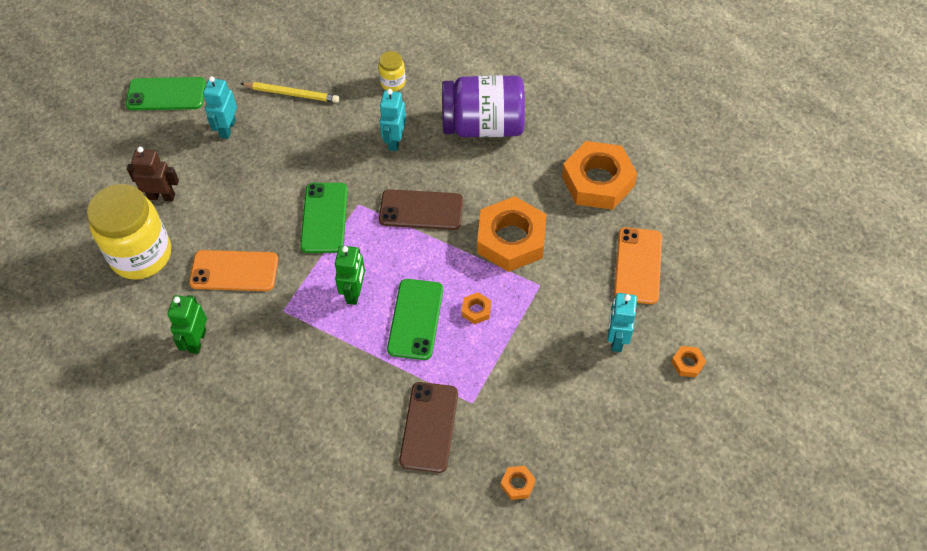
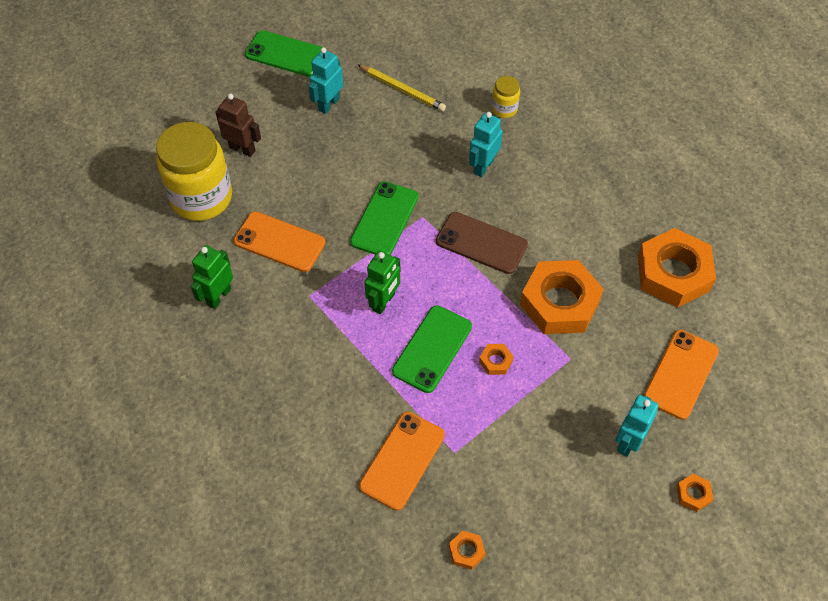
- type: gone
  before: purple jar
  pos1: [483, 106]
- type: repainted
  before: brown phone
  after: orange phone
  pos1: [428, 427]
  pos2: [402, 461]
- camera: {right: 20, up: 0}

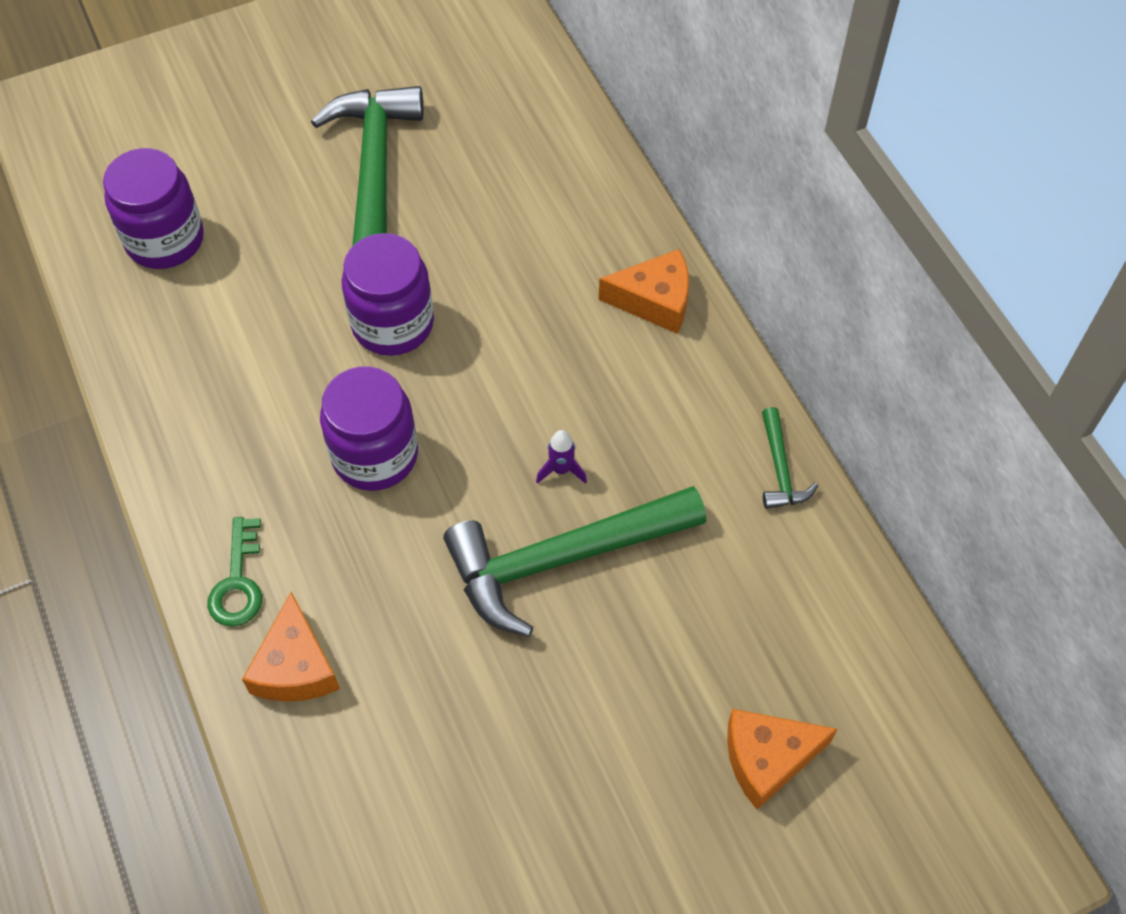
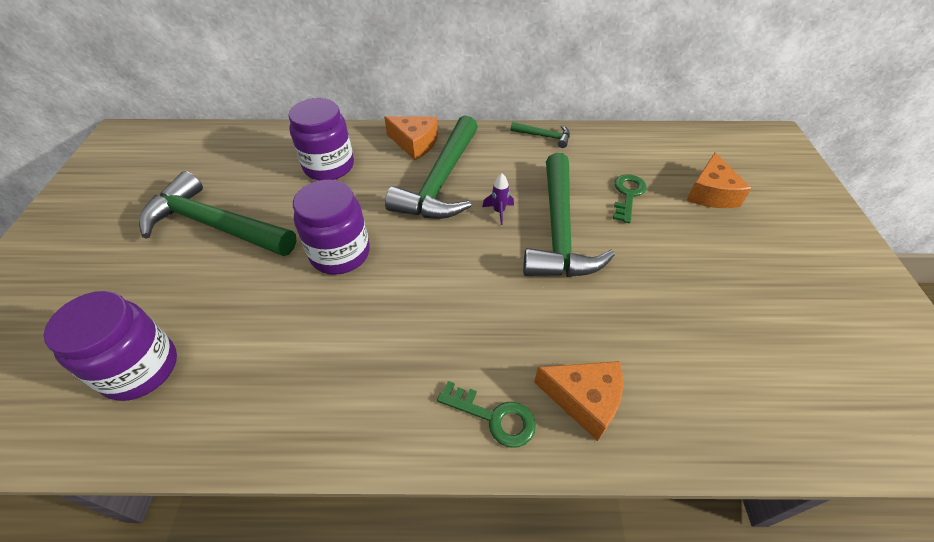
- type: rotated
  before: orange cheese
  pos1: [644, 291]
  pos2: [411, 138]
  turn: 90
- type: shifted
  before: purple jar
  pos1: [369, 428]
  pos2: [321, 139]
- type: new
  after: green hammer
  pos2: [431, 167]
- type: new
  after: green key
  pos2: [630, 198]
- camera: {right: -65, up: -10}

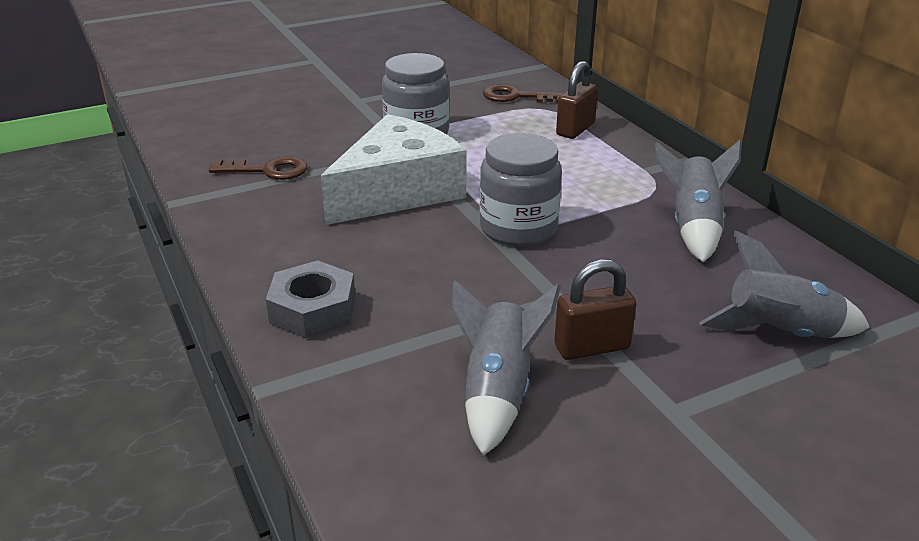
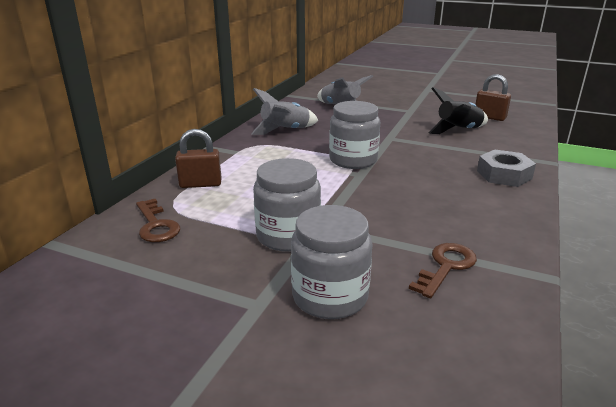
- type: gone
  before: white cheese
  pos1: [394, 169]
- type: rotated
  before: brown key
  pos1: [258, 168]
  pos2: [443, 270]
  turn: 75
- type: shifted
  before: brown padlock
  pos1: [595, 309]
  pos2: [493, 97]
- type: repainted
  before: grey rocket
  after: black rocket
  pos1: [506, 368]
  pos2: [458, 110]
- type: new
  after: grey jar
  pos2: [332, 262]
- camera: {right: -130, up: -5}

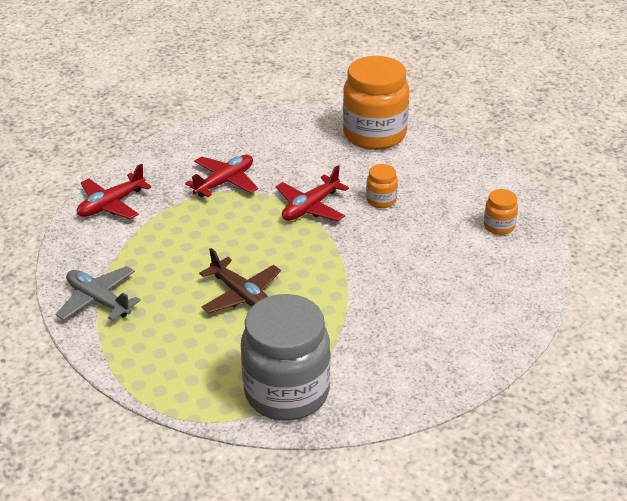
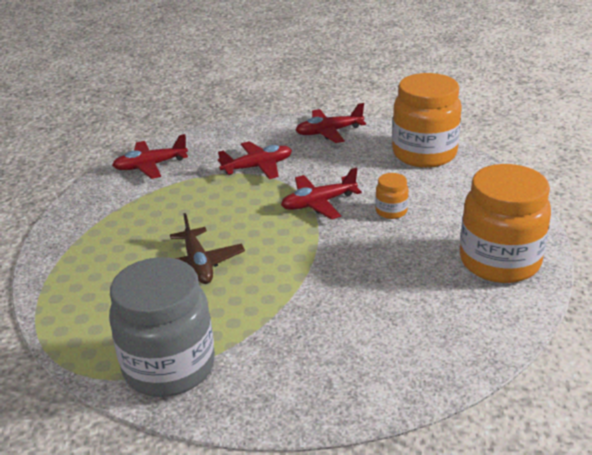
- type: scaled
  before: orange jar
  pos1: [501, 212]
  pos2: [505, 223]
  scale: 2.27
- type: gone
  before: grey plane
  pos1: [98, 293]
- type: new
  after: red plane
  pos2: [331, 123]
- camera: {right: 25, up: -5}

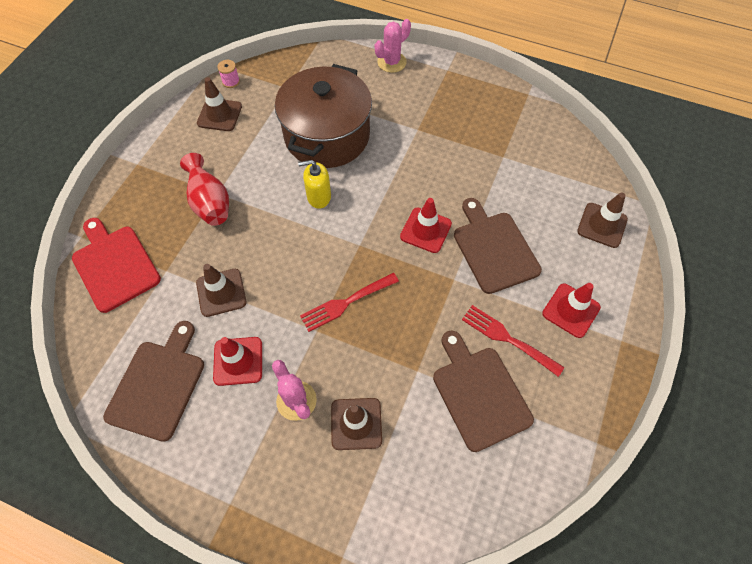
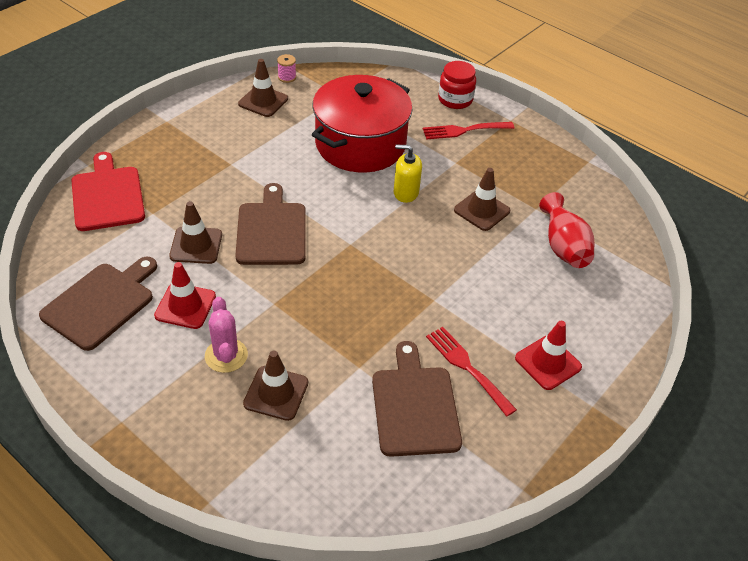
- type: swapped
  before: pink cactus
  after: red jar
  pos1: [393, 46]
  pos2: [457, 85]
- type: repainted
  before: brown pot
  after: red pot
  pos1: [323, 116]
  pos2: [362, 124]
- type: shifted
  before: red vase
  pos1: [204, 189]
  pos2: [566, 230]
- type: shifted
  before: yellow soap dispenser
  pos1: [314, 184]
  pos2: [408, 173]
- type: shifted
  before: brown traffic cone
  pos1: [602, 220]
  pos2: [482, 199]
- type: gone
  before: red traffic cone
  pos1: [426, 225]
- type: shifted
  before: brown cutting board
  pos1: [498, 246]
  pos2: [270, 224]
- type: shifted
  before: red fork
  pos1: [349, 302]
  pos2: [468, 130]
- camera: {right: 15, up: -15}

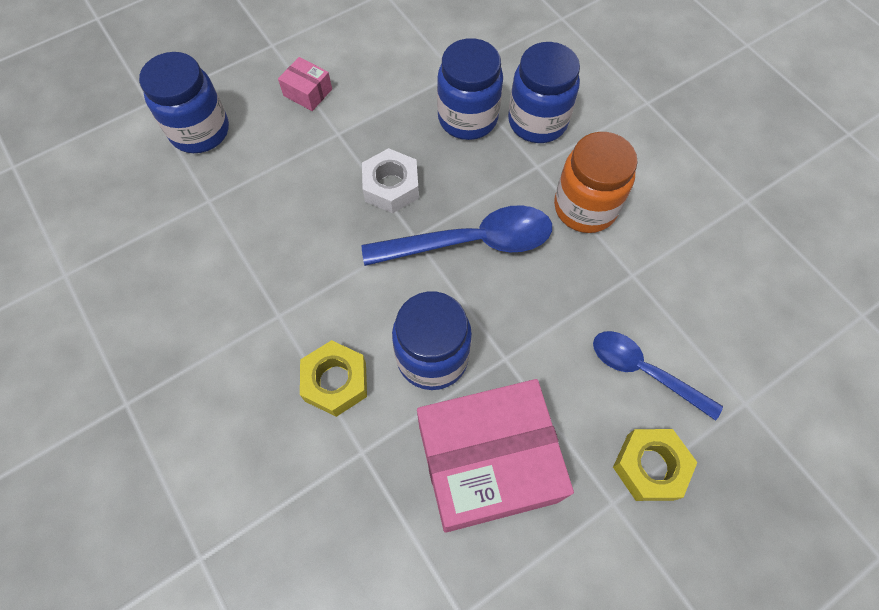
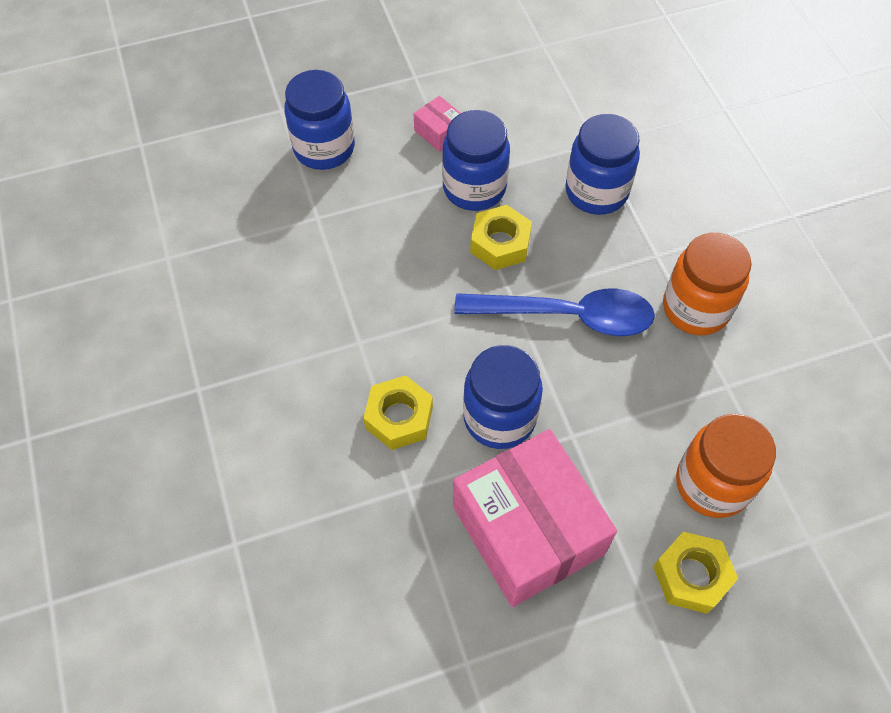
- type: shifted
  before: blue jar
  pos1: [544, 92]
  pos2: [476, 160]
- type: repainted
  before: white nut
  after: yellow nut
  pos1: [390, 180]
  pos2: [501, 237]
- type: swapped
  before: blue spoon
  after: orange jar
  pos1: [658, 376]
  pos2: [726, 466]
- type: rotated
  before: pink box
  pos1: [495, 456]
  pos2: [535, 518]
  turn: 60
- camera: {right: 15, up: -5}

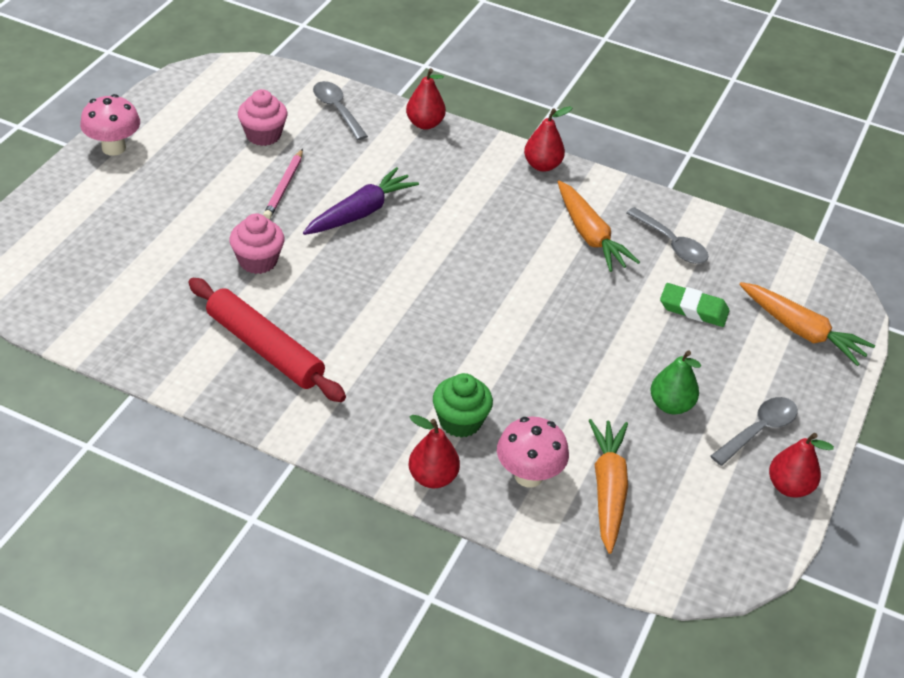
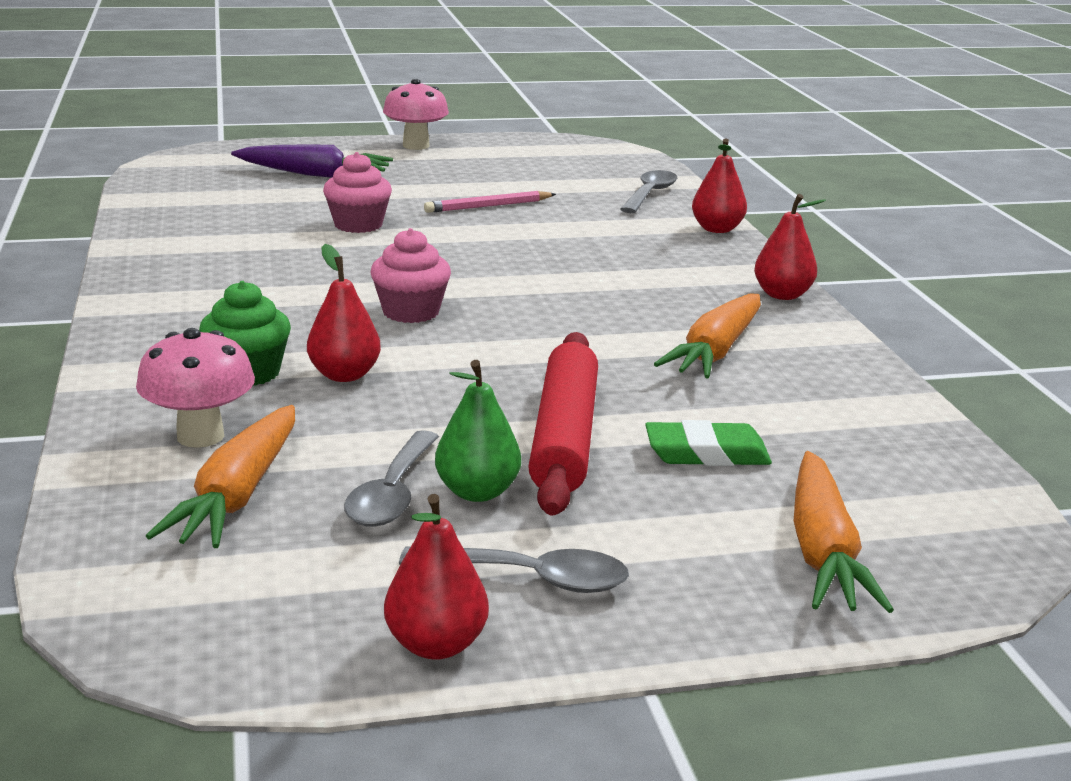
- type: shifted
  before: pink cupcake
  pos1: [262, 117]
  pos2: [411, 275]
- type: shifted
  before: purple carrot
  pos1: [361, 201]
  pos2: [312, 161]
- type: shifted
  before: grey spoon
  pos1: [667, 235]
  pos2: [391, 478]
- type: shifted
  before: red rolling pin
  pos1: [267, 340]
  pos2: [563, 424]
- type: rotated
  before: green eraser
  pos1: [695, 305]
  pos2: [708, 443]
  turn: -75
- type: shifted
  before: red pear
  pos1: [434, 451]
  pos2: [344, 313]
- type: rotated
  before: orange carrot
  pos1: [608, 486]
  pos2: [220, 476]
  turn: 135
- camera: {right: 55, up: -20}

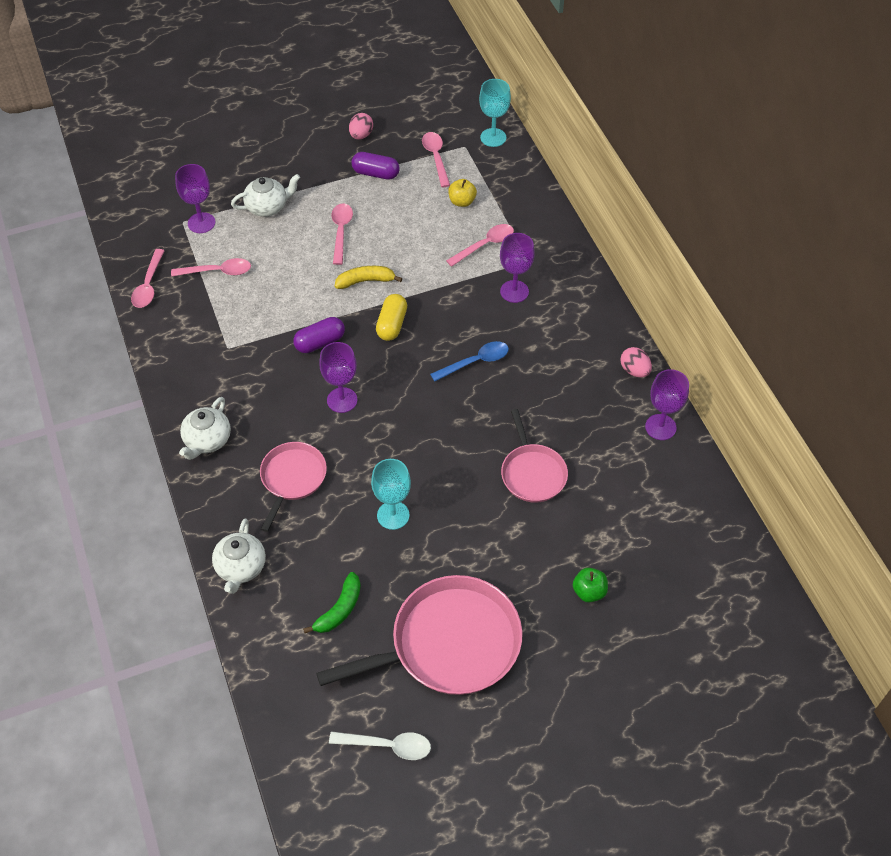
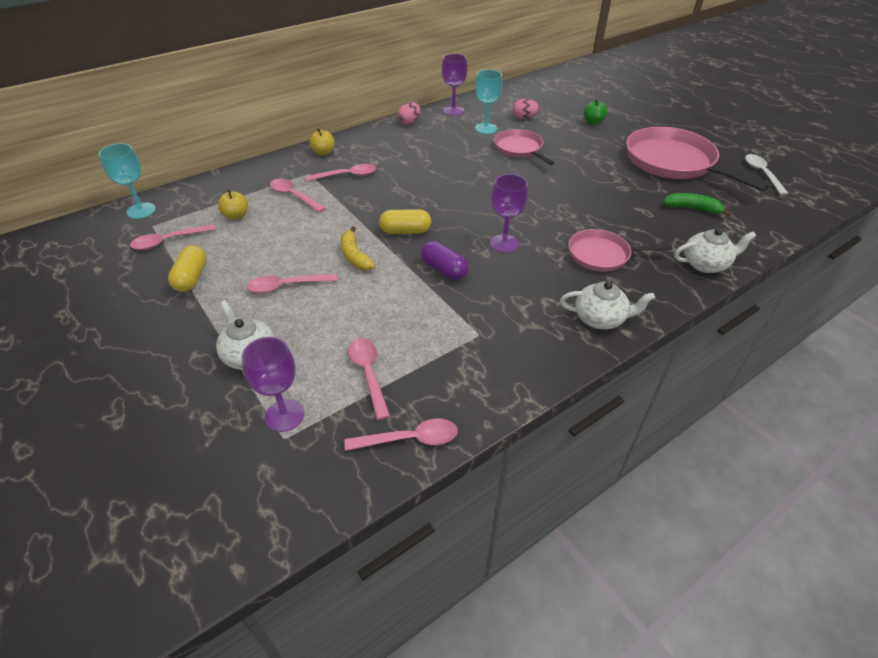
- type: shifted
  before: pink egg
  pos1: [361, 126]
  pos2: [526, 108]
- type: repainted
  before: purple capsule
  after: yellow capsule
  pos1: [375, 166]
  pos2: [187, 269]
- type: swapped
  before: purple goblet
  after: pink spoon
  pos1: [517, 268]
  pos2: [341, 172]
- type: gone
  before: blue spoon
  pos1: [469, 361]
- type: rotated
  before: pink pan
  pos1: [534, 456]
  pos2: [524, 147]
  turn: -90
- type: shifted
  before: turquoise goblet
  pos1: [391, 494]
  pos2: [489, 101]
- type: new
  after: yellow apple
  pos2: [322, 141]
- camera: {right: -105, up: -10}

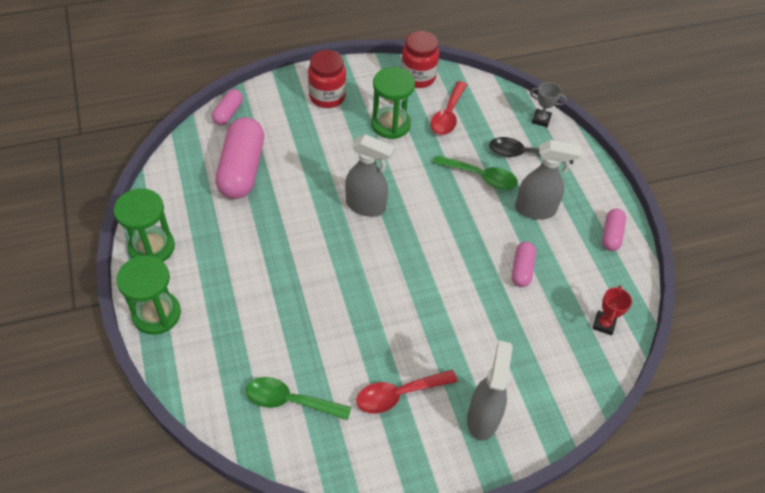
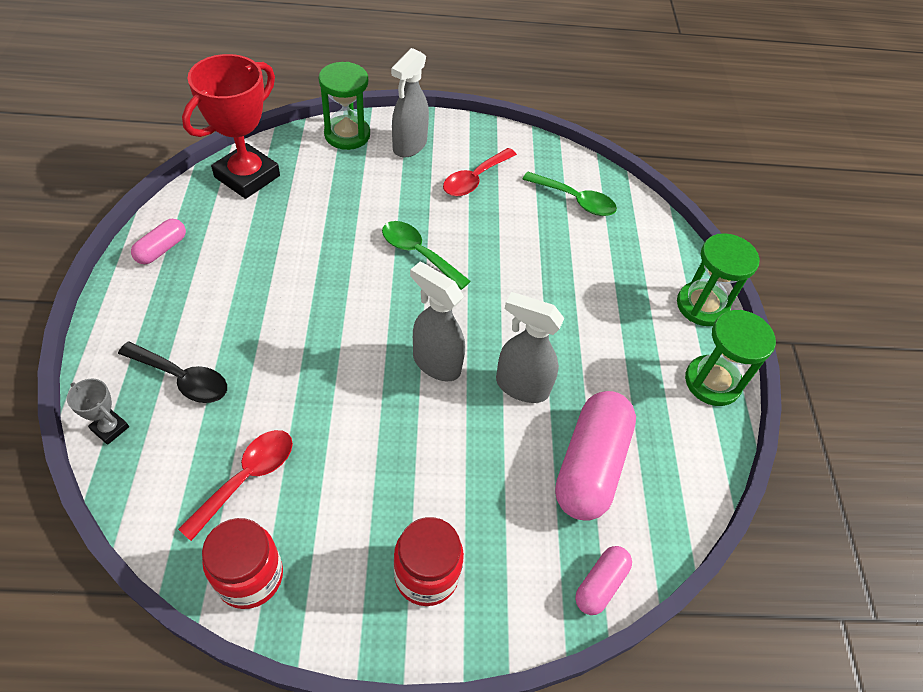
- type: shifted
  before: green hourglass
  pos1: [393, 103]
  pos2: [344, 106]
- type: shifted
  before: grey spray bottle
  pos1: [548, 180]
  pos2: [530, 347]
- type: shifted
  before: green spoon
  pos1: [475, 172]
  pos2: [426, 255]
- type: gone
  before: pink capsule
  pos1: [524, 264]
- type: scaled
  before: red trophy
  pos1: [612, 310]
  pos2: [231, 126]
  scale: 2.28
- type: rotated
  before: red spoon
  pos1: [407, 392]
  pos2: [480, 172]
  turn: 135
- camera: {right: -165, up: 0}

